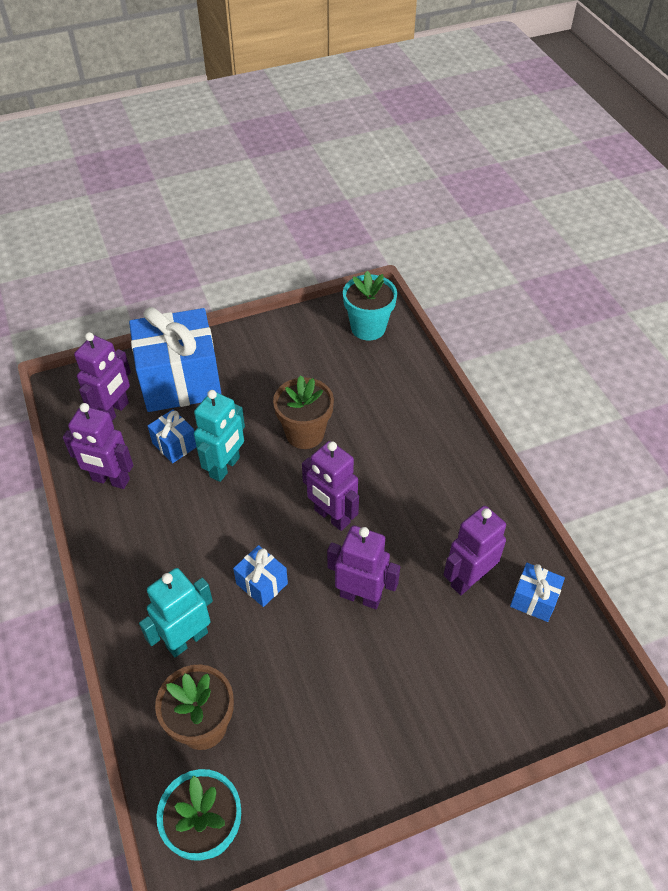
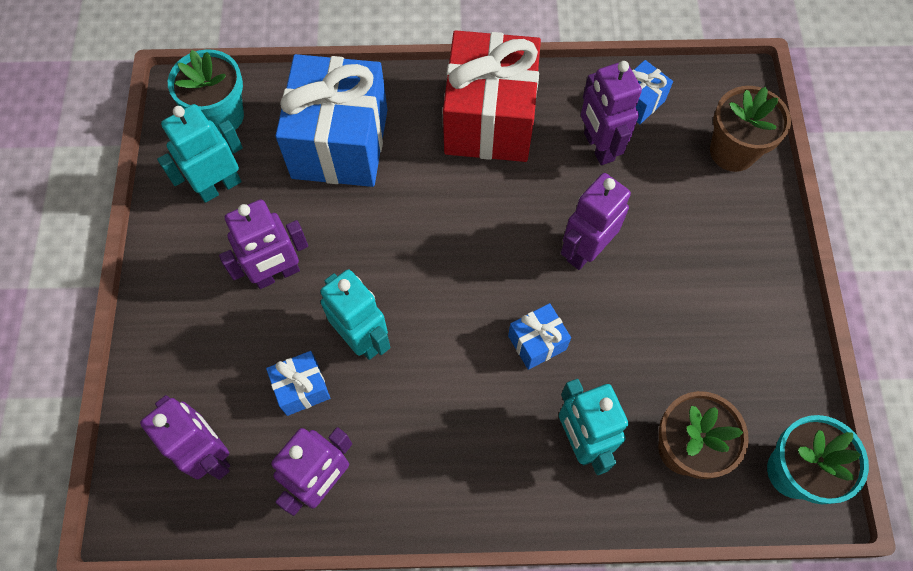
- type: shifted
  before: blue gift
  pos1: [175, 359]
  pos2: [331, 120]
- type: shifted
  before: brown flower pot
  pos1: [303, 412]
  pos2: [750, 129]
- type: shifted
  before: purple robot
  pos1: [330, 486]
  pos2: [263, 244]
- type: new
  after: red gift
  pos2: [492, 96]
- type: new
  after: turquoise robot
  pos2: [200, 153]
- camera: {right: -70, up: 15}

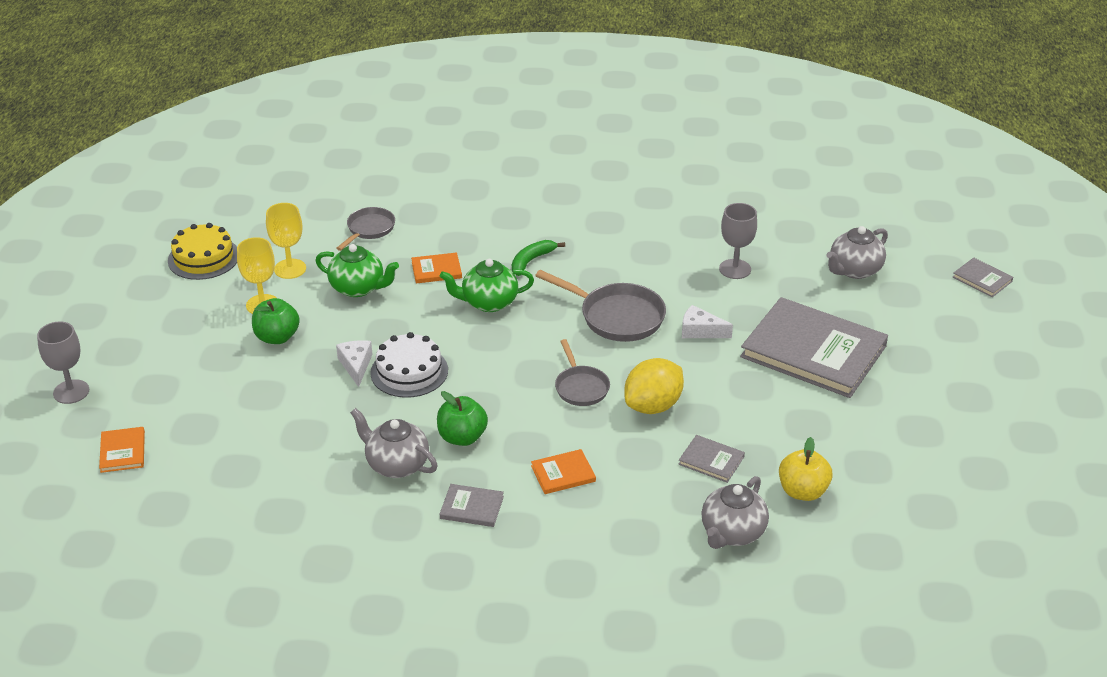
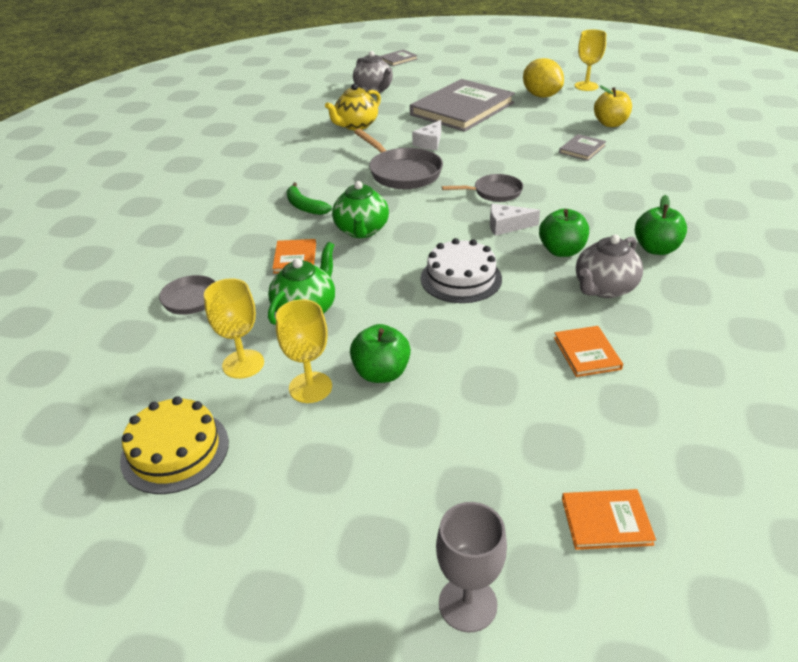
- type: swapped
  before: grey goblet
  after: yellow teapot
  pos1: [738, 241]
  pos2: [353, 107]
- type: rotated
  before: grey pan
  pos1: [600, 306]
  pos2: [398, 159]
  turn: 105
- type: shifted
  before: white cheese
  pos1: [354, 363]
  pos2: [515, 219]
- type: shifted
  before: yellow lemon
  pos1: [654, 386]
  pos2: [543, 78]
- type: shifted
  before: orange book
  pos1: [563, 471]
  pos2: [588, 351]
- type: gone
  before: grey teapot
  pos1: [735, 512]
- type: swapped
  before: grey book
  after: green apple
  pos1: [472, 505]
  pos2: [661, 225]
- type: new
  after: yellow goblet
  pos2: [590, 60]
- camera: {right: -80, up: 0}

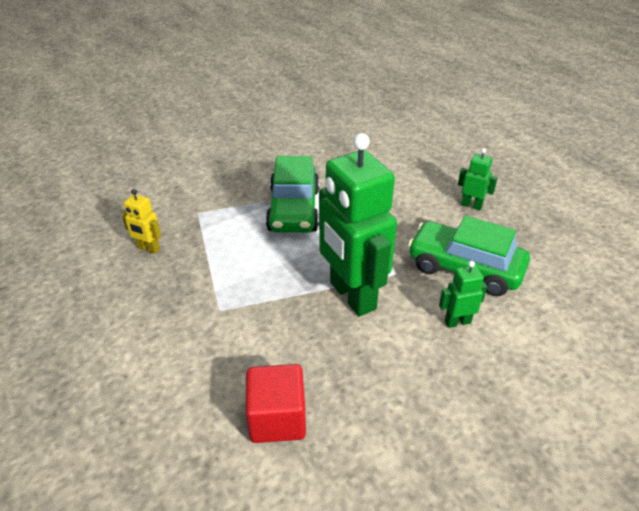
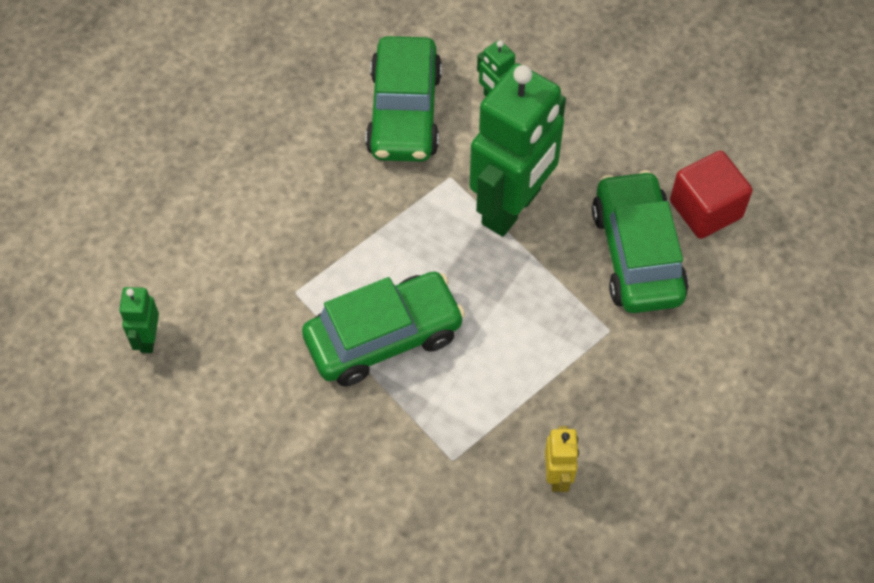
- type: shifted
  before: green robot
  pos1: [478, 179]
  pos2: [139, 320]
- type: new
  after: green car
  pos2: [640, 241]
- camera: {right: -115, up: 20}

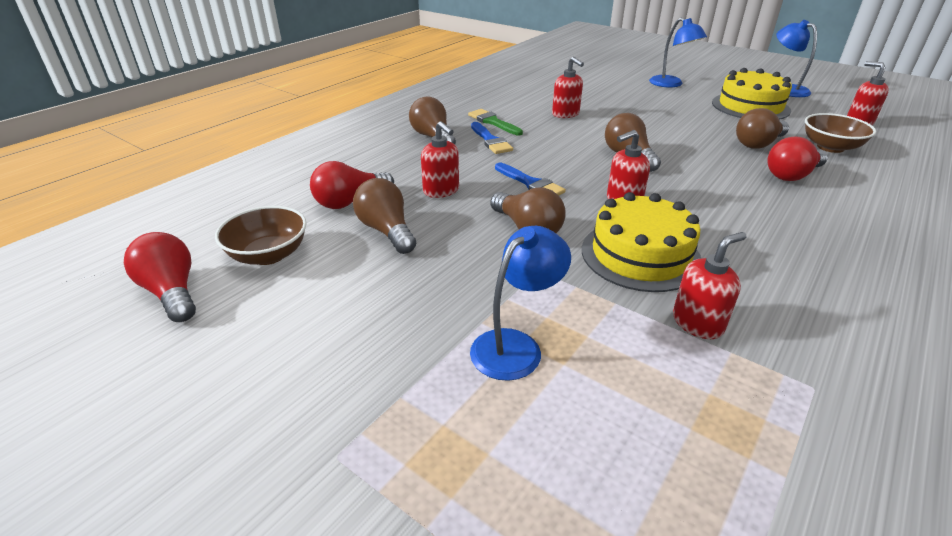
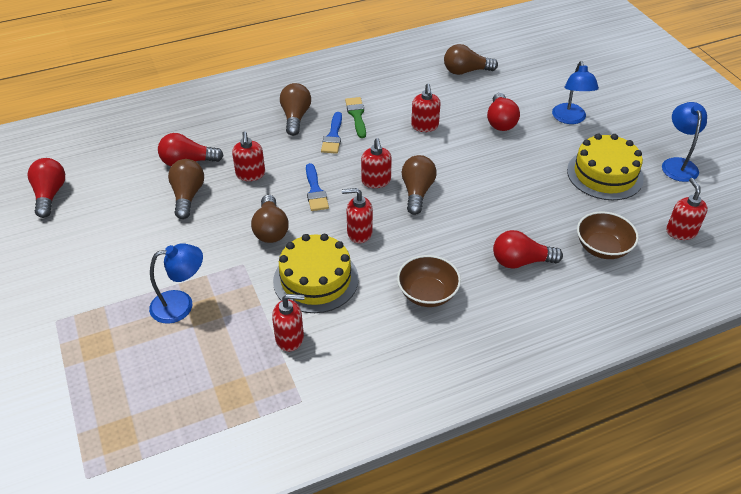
- type: shifted
  before: brown light bulb
  pos1: [762, 128]
  pos2: [471, 59]
- type: shifted
  before: brown bowl
  pos1: [261, 235]
  pos2: [429, 281]
- type: new
  after: red light bulb
  pos2: [503, 112]
- type: new
  after: red soap dispenser
  pos2: [376, 163]
- camera: {right: 30, up: 10}

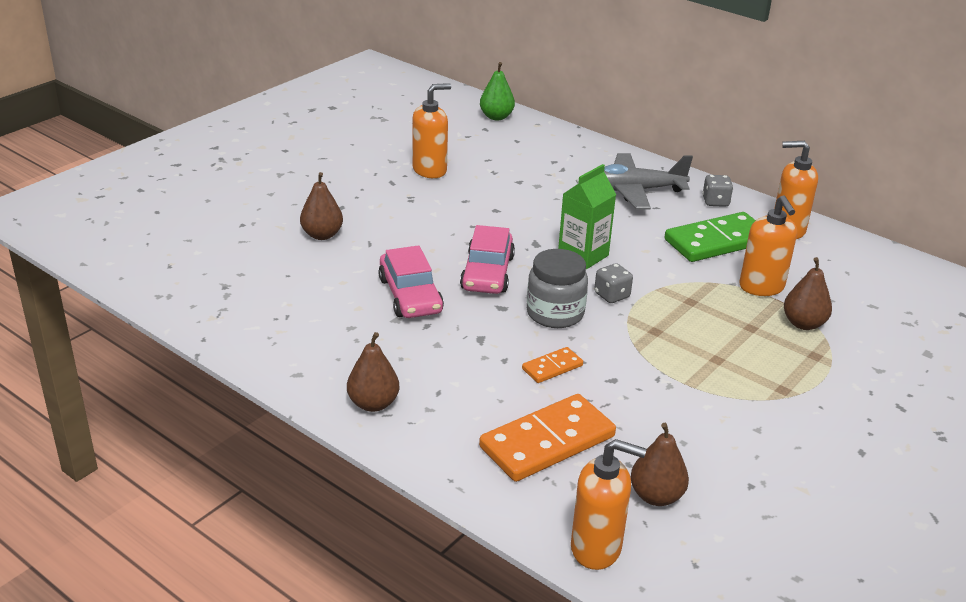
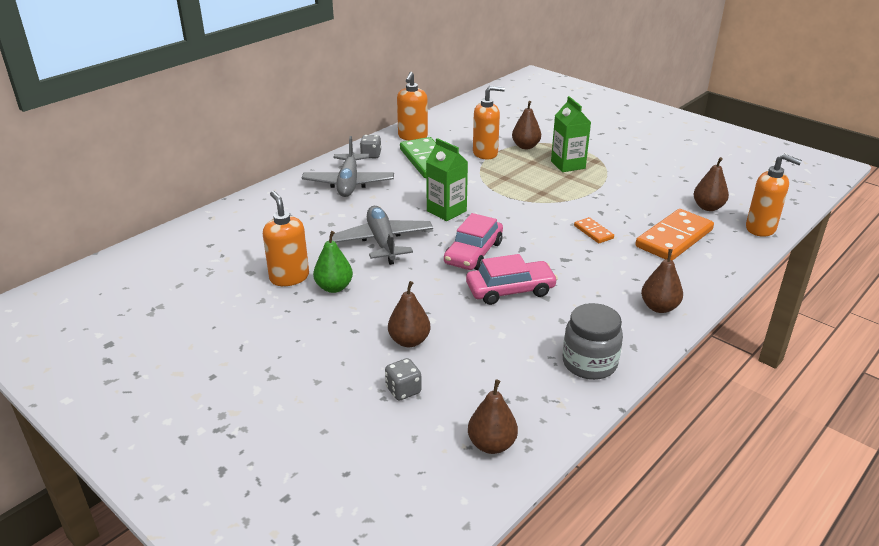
- type: shifted
  before: green pear
  pos1: [497, 91]
  pos2: [333, 262]
- type: rotated
  before: pink car
  pos1: [487, 259]
  pos2: [473, 241]
  turn: 105
- type: shifted
  before: grey jar
  pos1: [557, 288]
  pos2: [593, 341]
- type: shifted
  before: grey dice
  pos1: [613, 283]
  pos2: [403, 379]
- type: rotated
  before: orange domino
  pos1: [547, 438]
  pos2: [674, 235]
  turn: 75
- type: rotated
  before: orange soap dispenser
  pos1: [608, 504]
  pos2: [774, 195]
  turn: 105
- type: new
  after: green carton
  pos2: [571, 134]
- type: new
  after: grey plane
  pos2: [382, 235]
- type: new
  after: brown pear
  pos2: [493, 416]
- camera: {right: -85, up: 0}

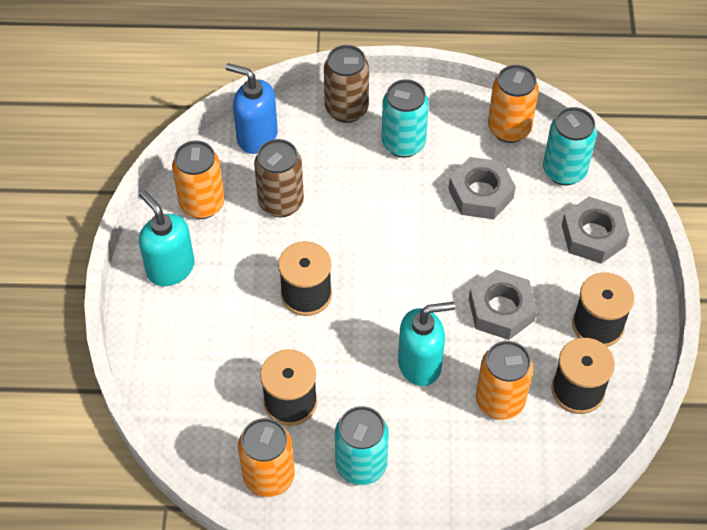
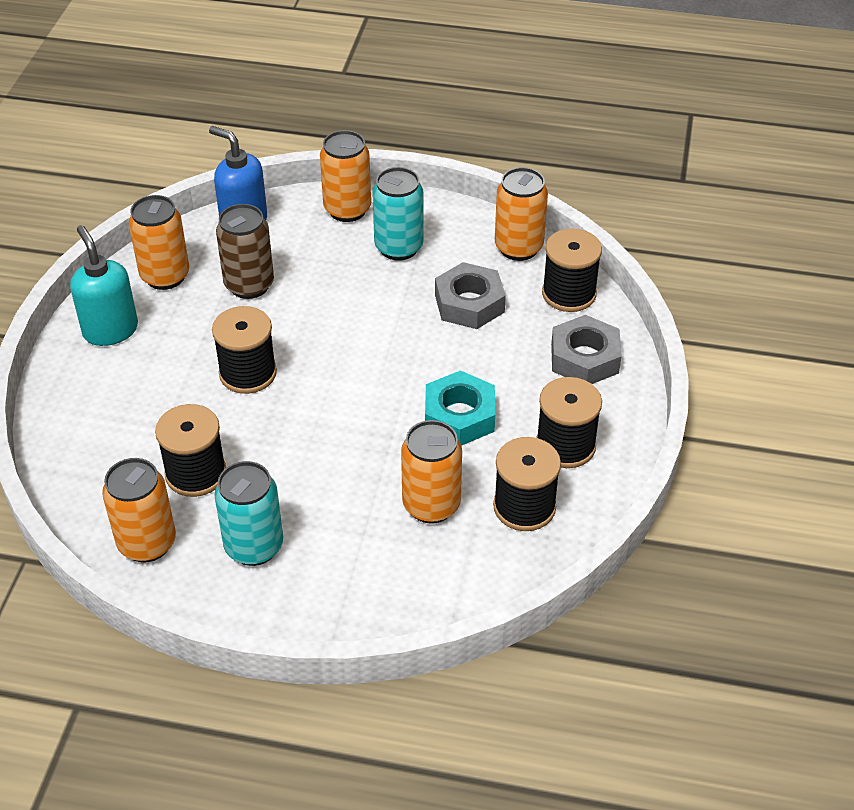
- type: repainted
  before: brown can
  after: orange can
  pos1: [346, 84]
  pos2: [345, 176]
- type: swapped
  before: turquoise can
  after: black spool
  pos1: [570, 146]
  pos2: [572, 270]
- type: repainted
  before: grey nut
  after: turquoise nut
  pos1: [503, 305]
  pos2: [460, 408]
- type: gone
  before: turquoise soap dispenser
  pos1: [426, 344]
- camera: {right: 10, up: -10}

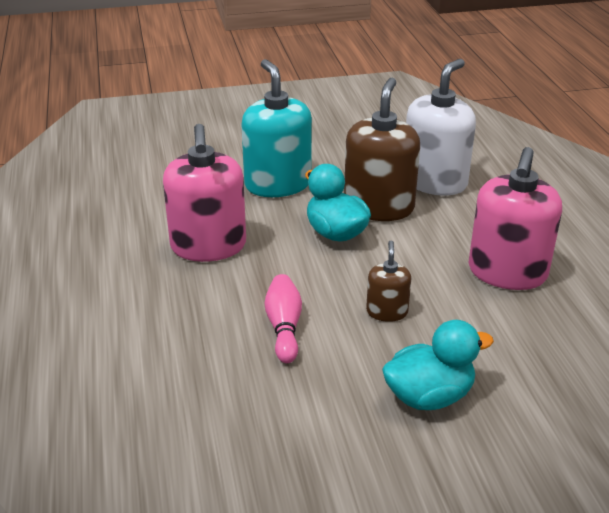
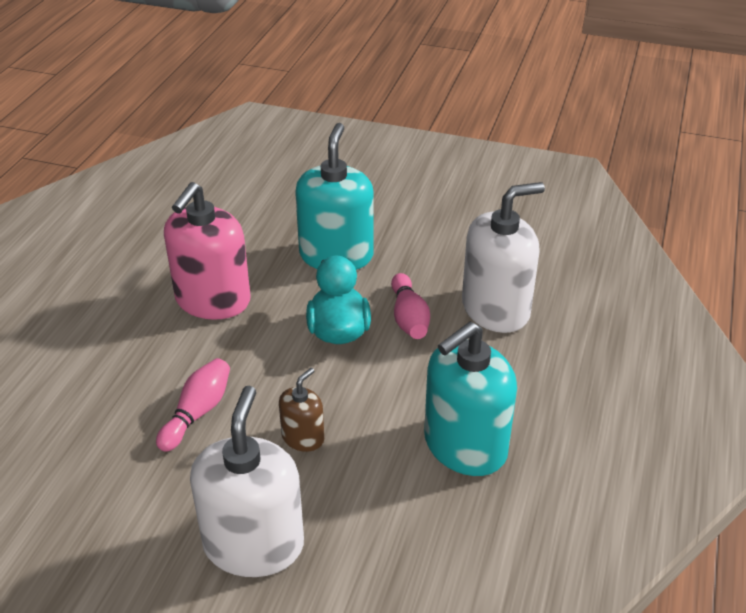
- type: swapped
  before: brown soap dispenser
  after: pink bowling pin
  pos1: [382, 149]
  pos2: [410, 306]
- type: repainted
  before: pink soap dispenser
  after: turquoise soap dispenser
  pos1: [515, 218]
  pos2: [470, 399]
- type: swapped
  before: turquoise duck
  after: white soap dispenser
  pos1: [438, 365]
  pos2: [247, 481]
- camera: {right: 30, up: 5}

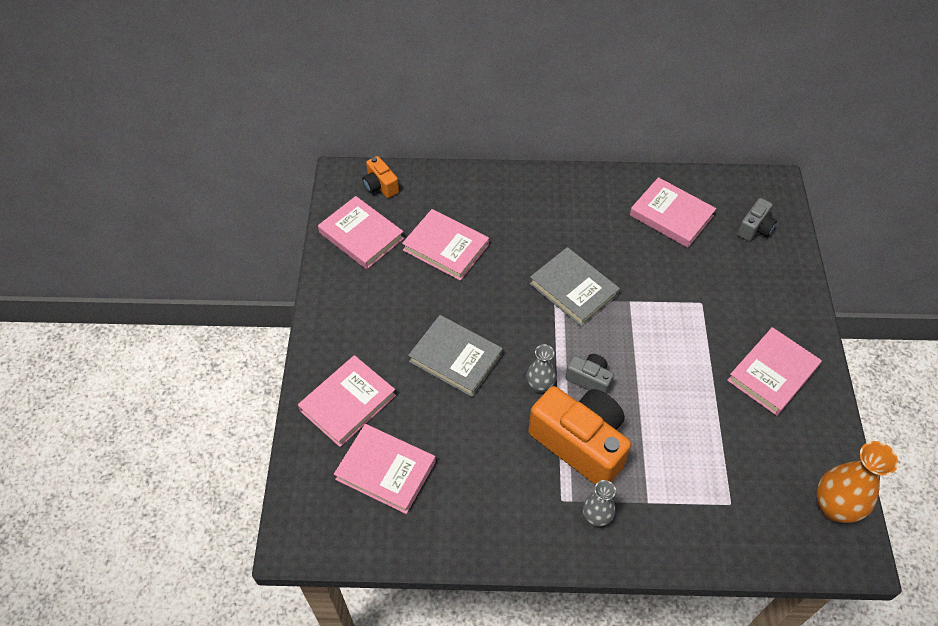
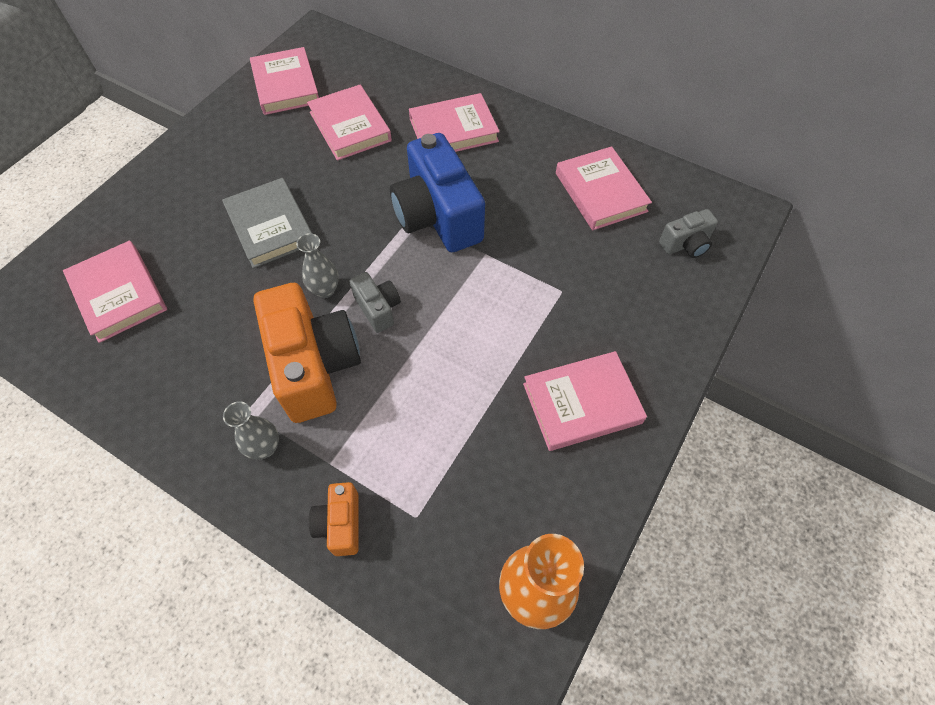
- type: shifted
  before: orange camera
  pos1: [380, 177]
  pos2: [334, 519]
- type: swapped
  before: grey book
  after: blue camera
  pos1: [574, 287]
  pos2: [437, 192]
- type: shifted
  before: pink book
  pos1: [347, 401]
  pos2: [454, 122]
- camera: {right: 30, up: 5}

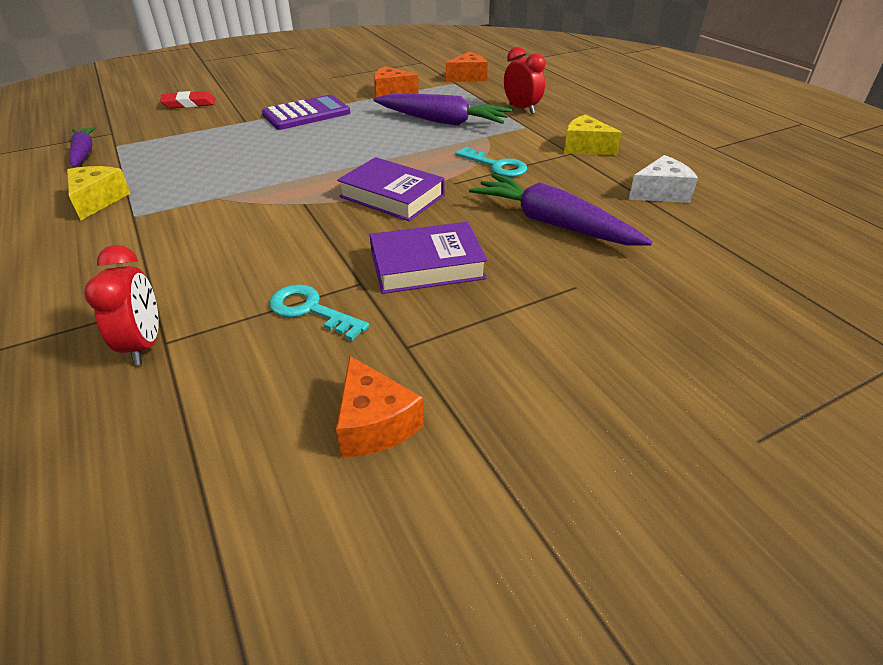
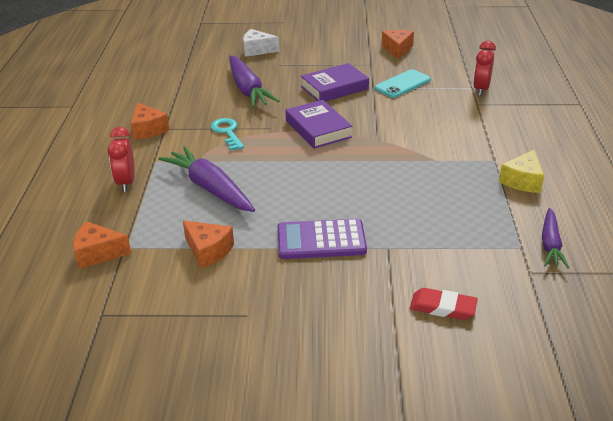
- type: repainted
  before: yellow cheese
  after: orange cheese
  pos1: [593, 134]
  pos2: [149, 121]
- type: shifted
  before: white cheese
  pos1: [663, 179]
  pos2: [261, 43]
- type: rotated
  before: purple book
  pos1: [428, 258]
  pos2: [335, 82]
  turn: -45
- type: swapped
  before: turquoise key
  after: turquoise phone
  pos1: [319, 312]
  pos2: [403, 83]
- camera: {right: -150, up: -5}

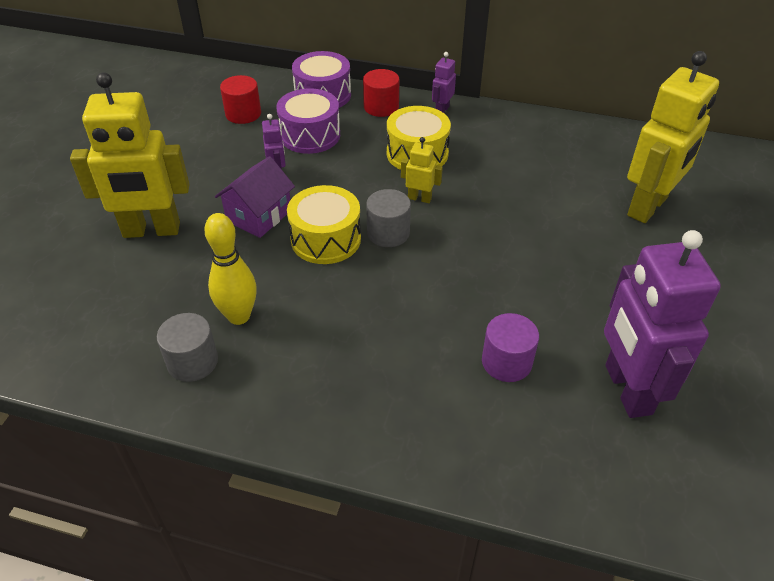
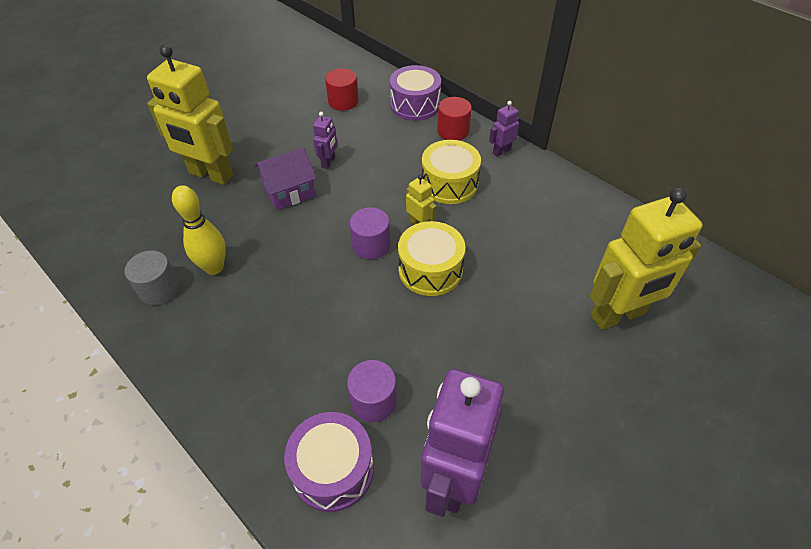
- type: shifted
  before: purple drum
  pos1: [308, 121]
  pos2: [329, 462]
- type: shifted
  before: yellow drum
  pos1: [324, 224]
  pos2: [431, 258]
- type: repainted
  before: grey cylinder
  after: purple cylinder
  pos1: [388, 218]
  pos2: [369, 233]
- camera: {right: 30, up: 5}

